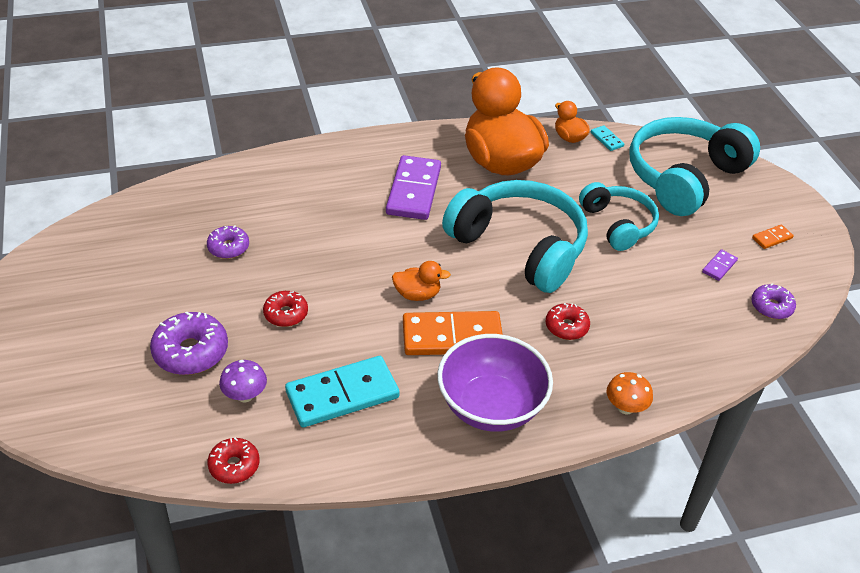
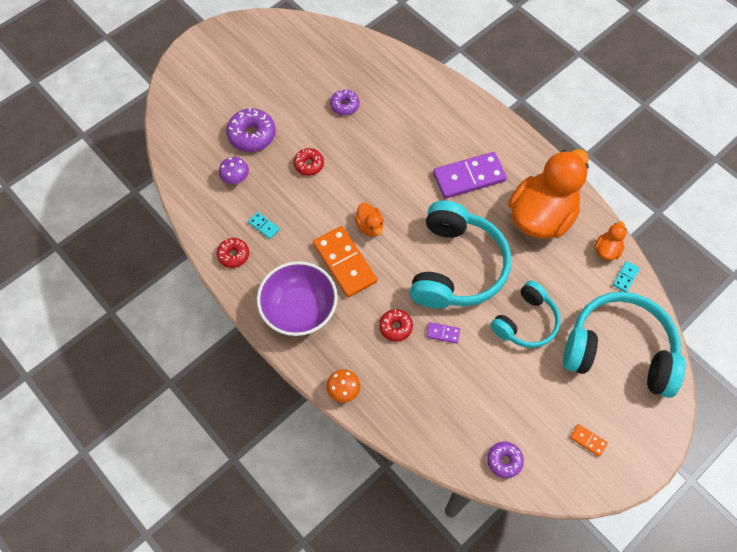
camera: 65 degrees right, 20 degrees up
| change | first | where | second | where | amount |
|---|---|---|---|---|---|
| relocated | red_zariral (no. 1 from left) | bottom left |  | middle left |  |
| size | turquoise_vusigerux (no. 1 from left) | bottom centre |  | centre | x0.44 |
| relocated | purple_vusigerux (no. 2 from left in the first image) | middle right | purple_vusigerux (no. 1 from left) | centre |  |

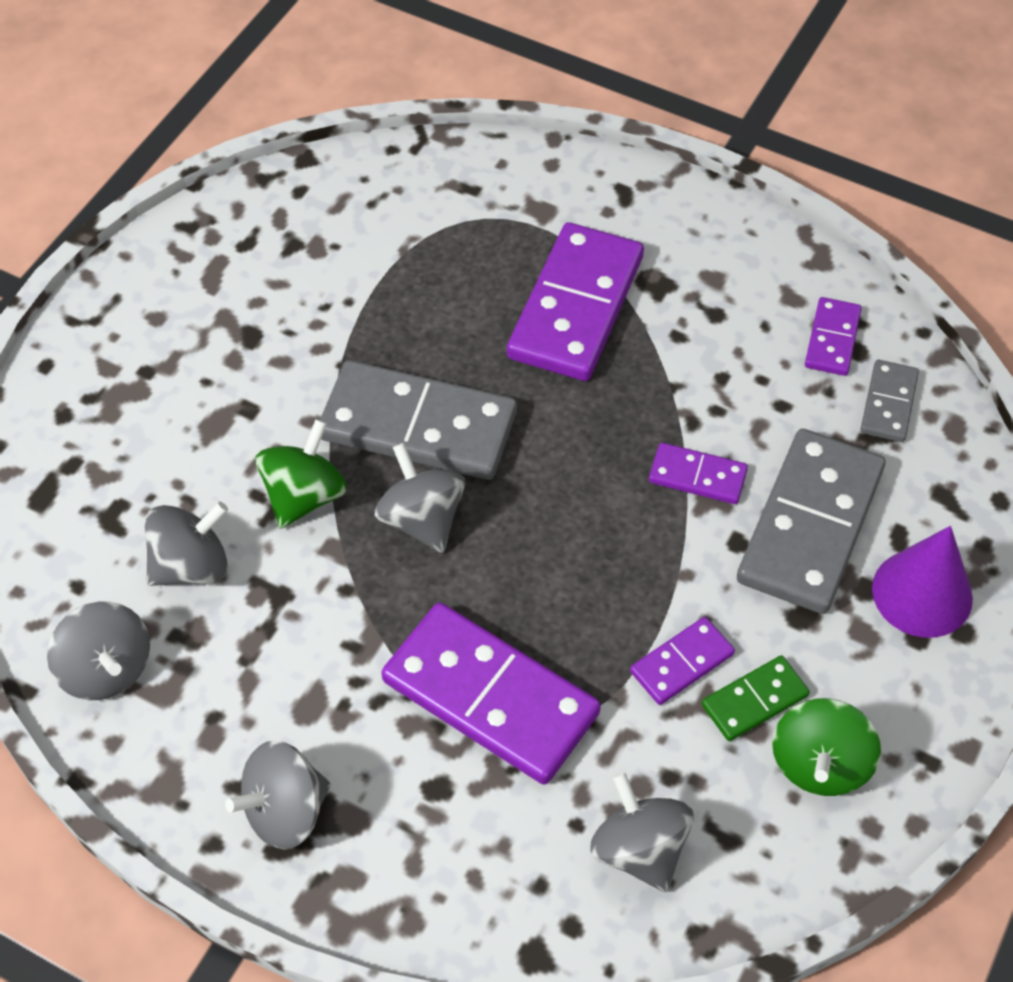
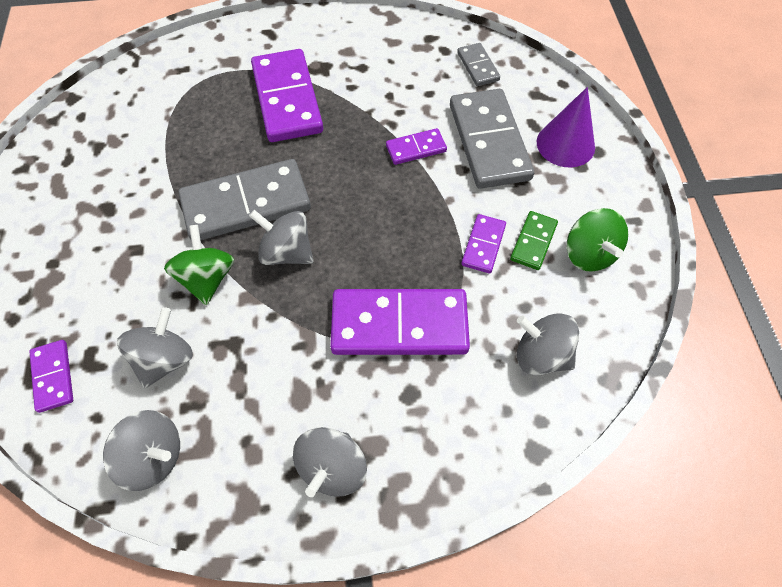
camera: 35 degrees left, 5 degrees up
| change | first | where | second | where | amount |
|---|---|---|---|---|---|
| relocated | purple_vusigerux (no. 5 from left in the first image) | middle right | purple_vusigerux (no. 1 from left) | middle left |  |

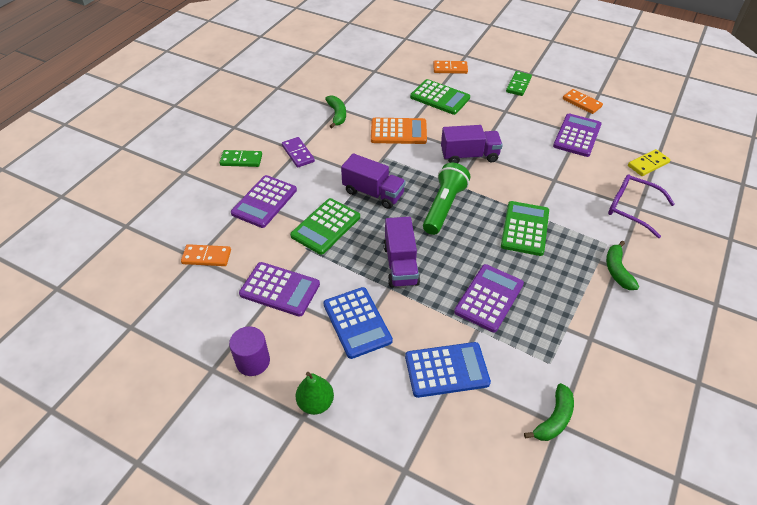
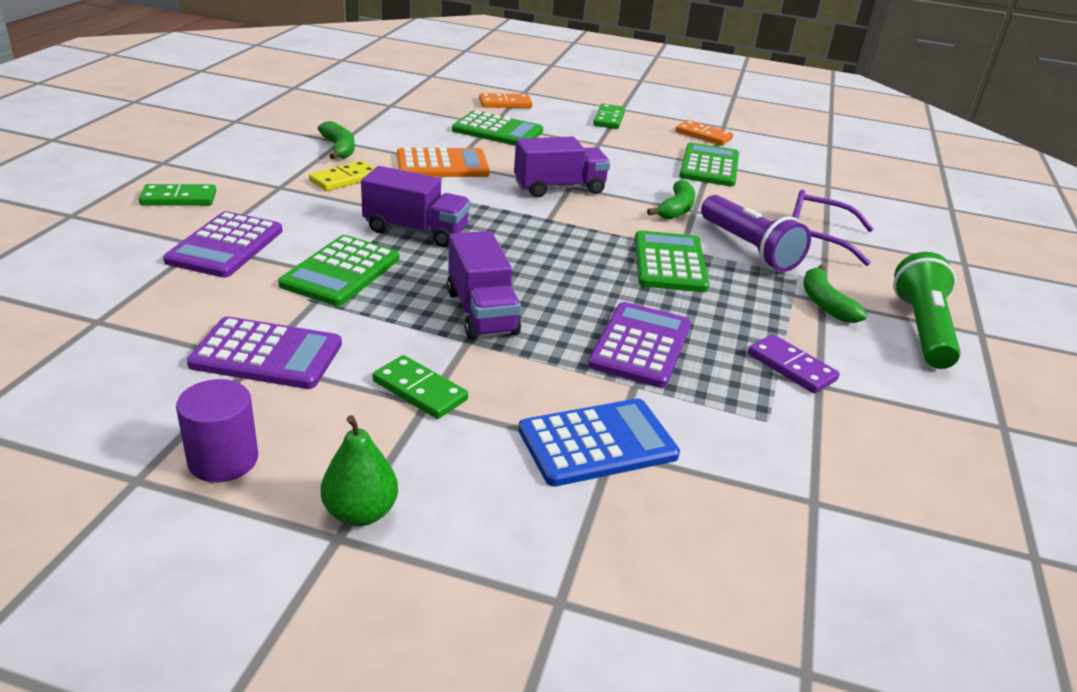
camera: 15 degrees left, 15 degrees down
| change | first | where | second | where | amount |
|---|---|---|---|---|---|
| relocated | yellow_vusigerux | top right |  | top left |  |
| exchanged | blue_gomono (no. 1 from left) | centre | green_vusigerux (no. 2 from left) | centre |  |
| relocated | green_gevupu (no. 2 from left) | bottom right |  | top centre |  |
| colour | purple_gomono (no. 4 from left) | top right | green_gomono (no. 4 from left) | top centre |  |
| appeared |  |  | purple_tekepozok | middle right |  |
| relocated | purple_vusigerux | top centre |  | middle right |  |
| relocated | green_tekepozok | centre |  | middle right |  |
| missing | orange_vusigerux (no. 1 from left) | middle left |  |  |  |

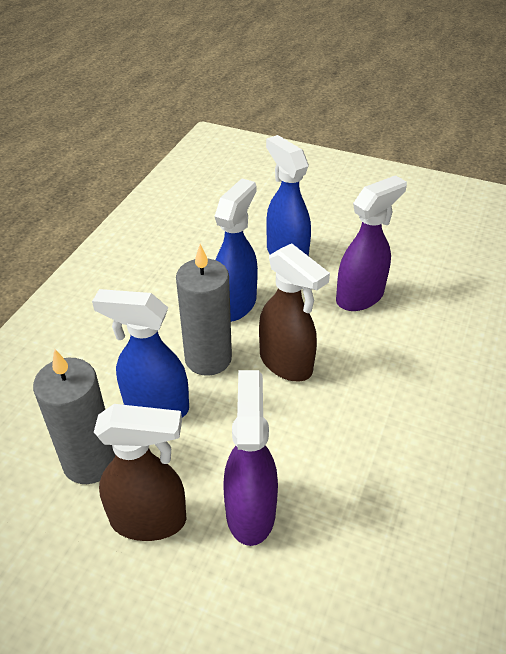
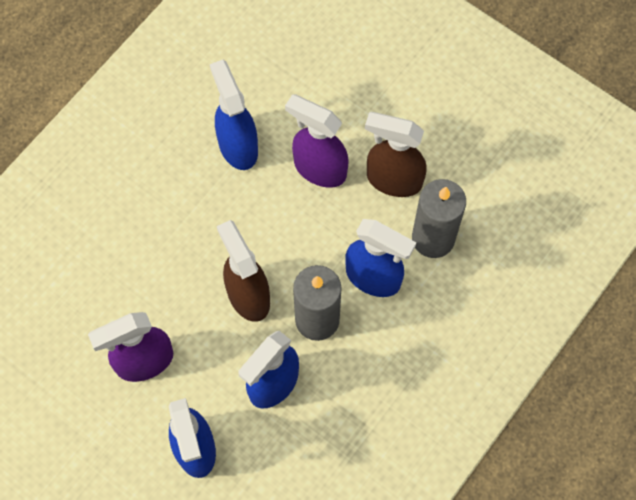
camera: 165 degrees left, 25 degrees up
| change | first | where | second | where | amount |
|---|---|---|---|---|---|
| appeared |  |  | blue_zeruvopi (no. 2 from left) | top centre |  |
| spun | purple_zeruvopi (no. 1 from left in the first image) | bottom centre | purple_zeruvopi (no. 2 from left) | top centre | 105 degrees clockwise |

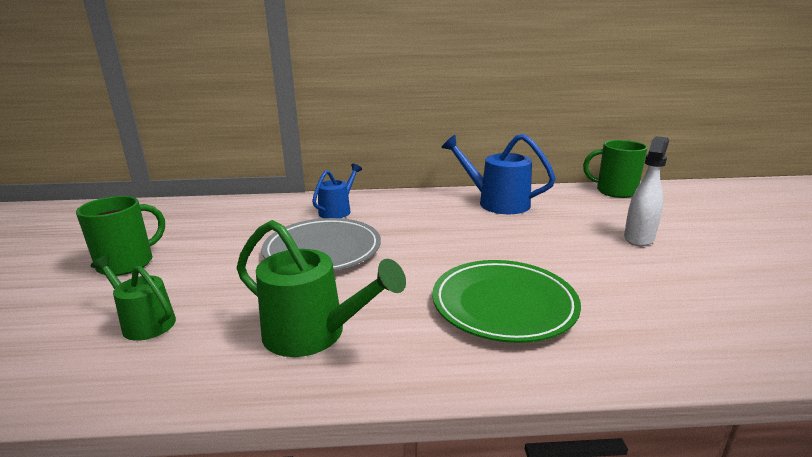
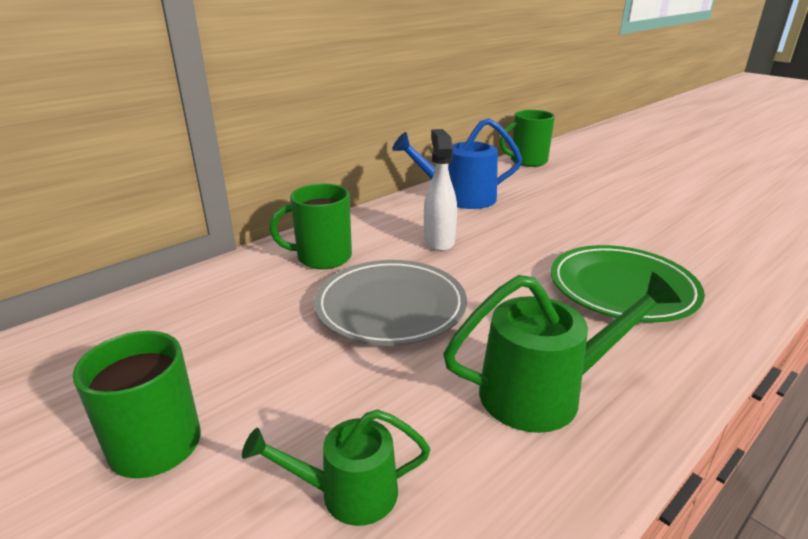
camera: 40 degrees left, 5 degrees up
| change | first | where | second | where | amount |
|---|---|---|---|---|---|
| exchanged | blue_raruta (no. 1 from left) | centre | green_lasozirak (no. 2 from left) | centre |  |
| relocated | white_zeruvopi | middle right |  | centre |  |

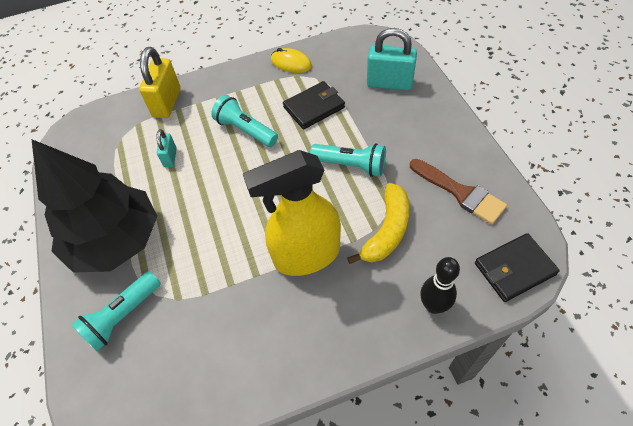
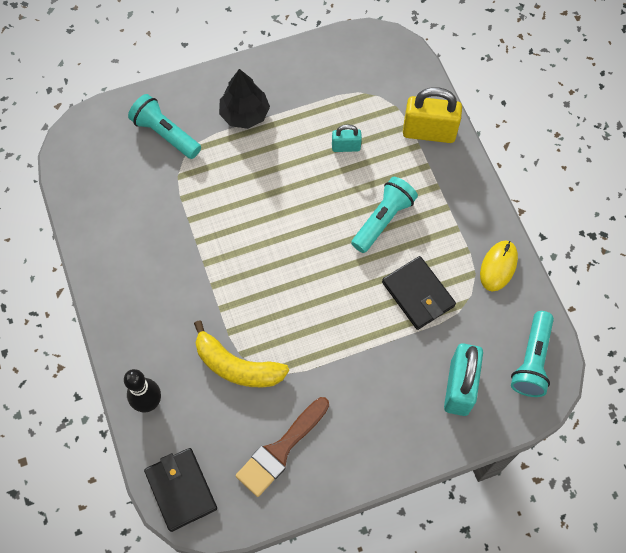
camera: 85 degrees right, 10 degrees up
| change | first | where | second | where | amount |
|---|---|---|---|---|---|
| size | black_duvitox | middle left |  | top centre | x0.52 |
| relocated | turquoise_tekepozok (no. 3 from left) | centre |  | middle right |  |
| missing | yellow_zeruvopi | centre |  |  |  |

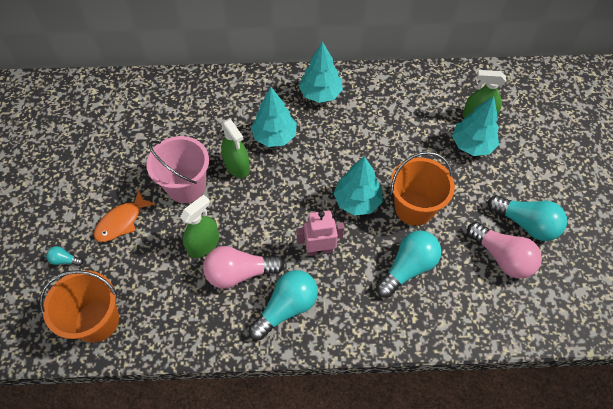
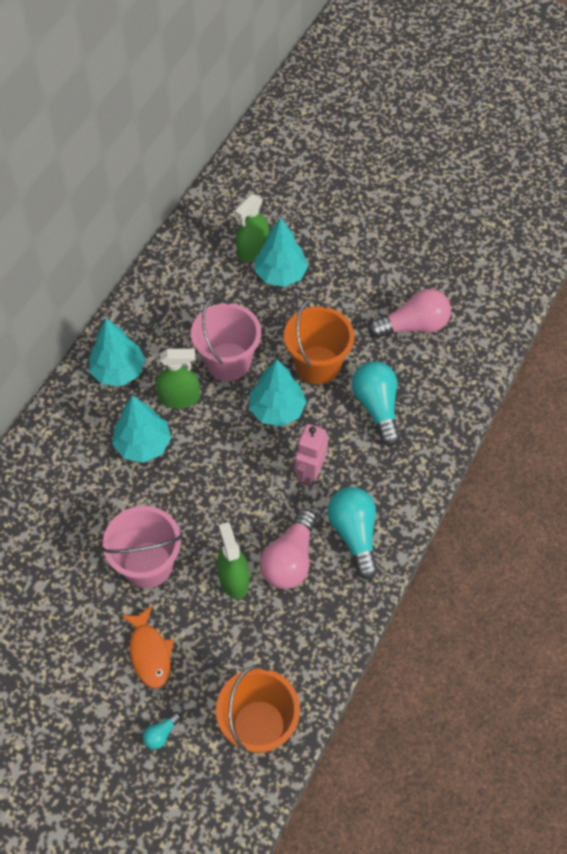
camera: 60 degrees left, 0 degrees up
| change | first | where | second | where | amount |
|---|---|---|---|---|---|
| relocated | green_zeruvopi (no. 2 from left in the first image) | centre | green_zeruvopi (no. 1 from left) | middle left |  |
| appeared |  |  | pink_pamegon (no. 2 from left) | centre |  |
| missing | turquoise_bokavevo (no. 4 from left) | middle right |  |  |  |

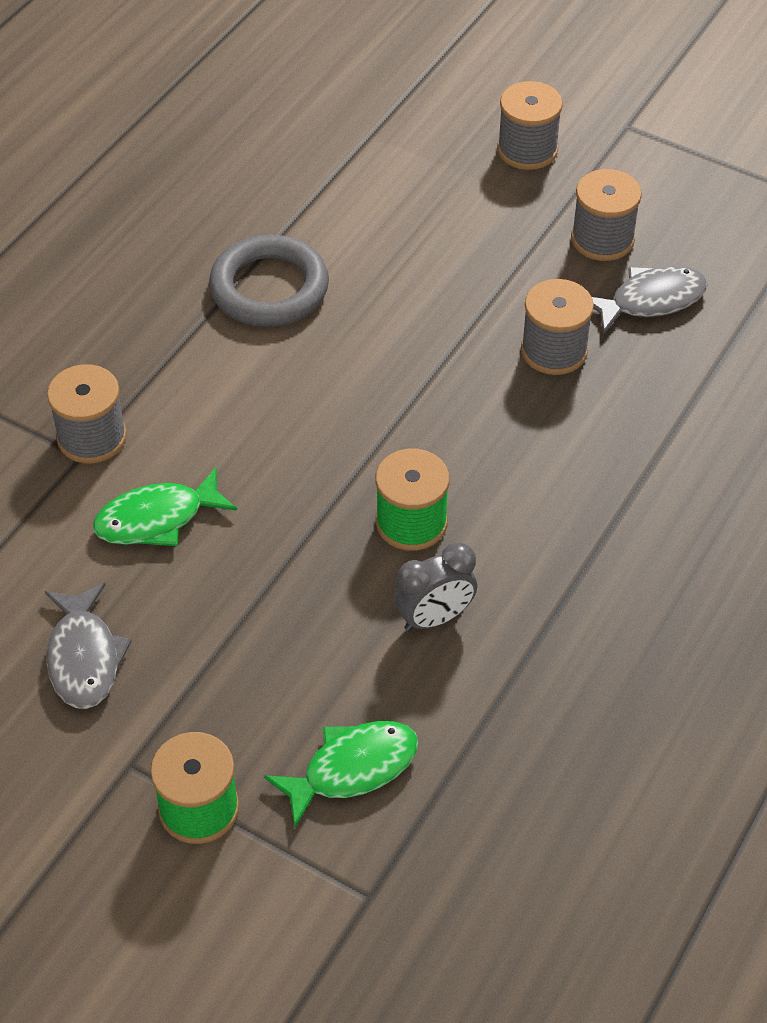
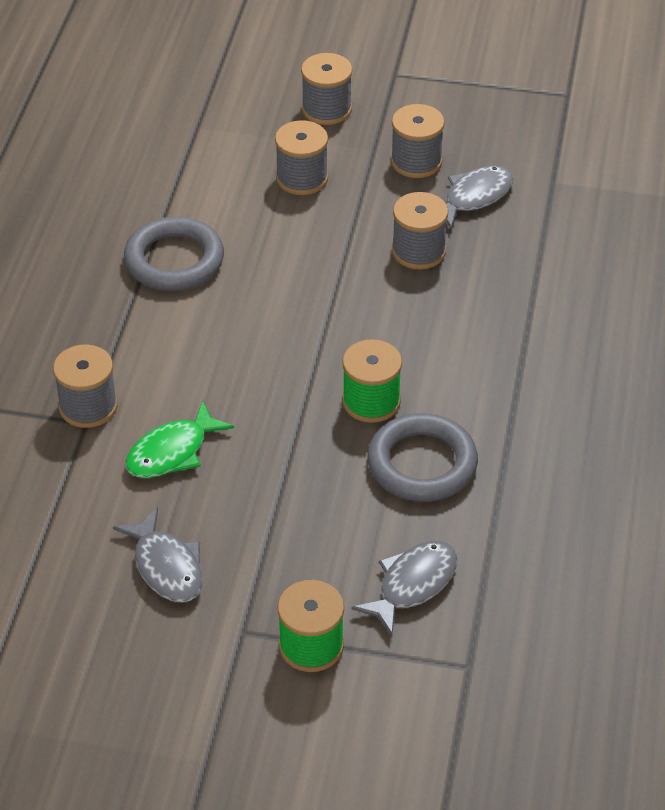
camera: 20 degrees left, 5 degrees down
| change | first | where | second | where | amount |
|---|---|---|---|---|---|
| appeared |  |  | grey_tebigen (no. 2 from left) | top centre |  |
| colour | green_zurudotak (no. 2 from left) | bottom centre | grey_zurudotak (no. 2 from left) | bottom centre |  |
| exchanged | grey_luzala | centre | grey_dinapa (no. 2 from left) | centre |  |

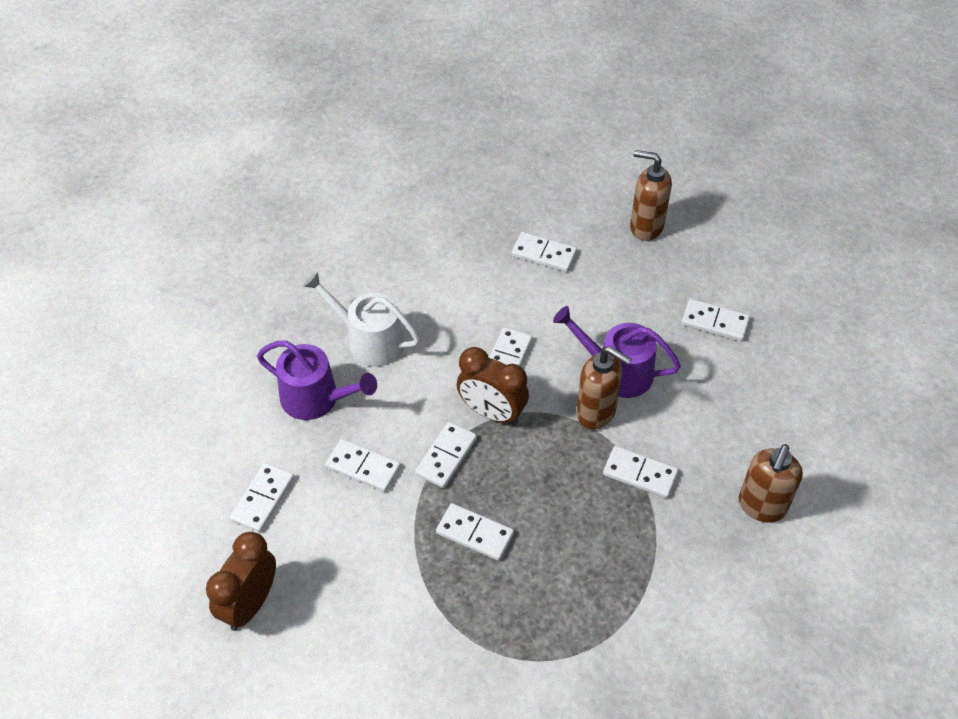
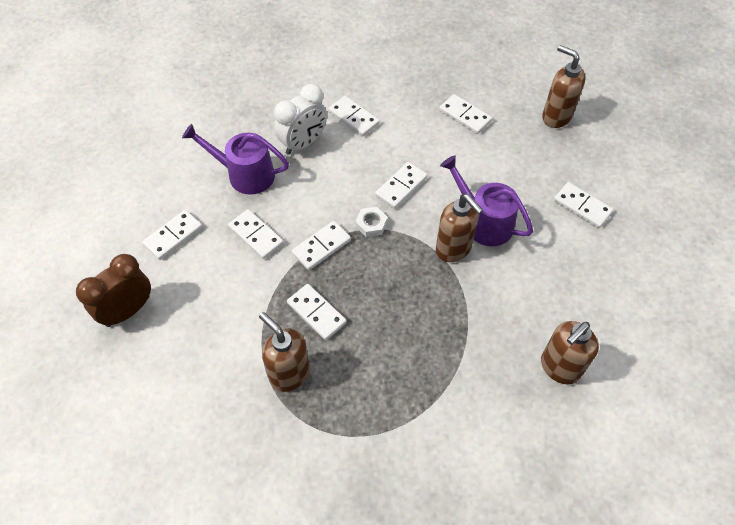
camera: 20 degrees right, 5 degrees up
| change | first | where | second | where | amount |
|---|---|---|---|---|---|
| spun | purple_raruta (no. 1 from left) | middle left |  | top left | 150 degrees clockwise |
| appeared |  |  | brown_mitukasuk (no. 1 from left) | bottom centre |  |
| exchanged | white_raruta | centre | white_luzala | top centre |  |
| relocated | white_vusigerux (no. 7 from left in the first image) | middle right | white_vusigerux (no. 5 from left) | top centre |  |
| exchanged | brown_luzala (no. 2 from left) | centre | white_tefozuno | centre |  |

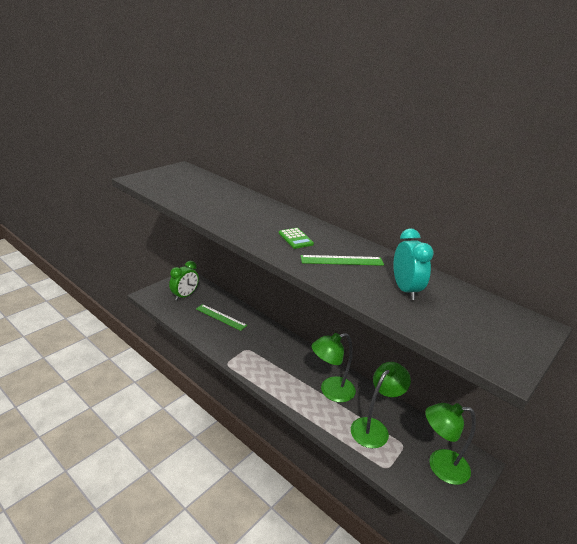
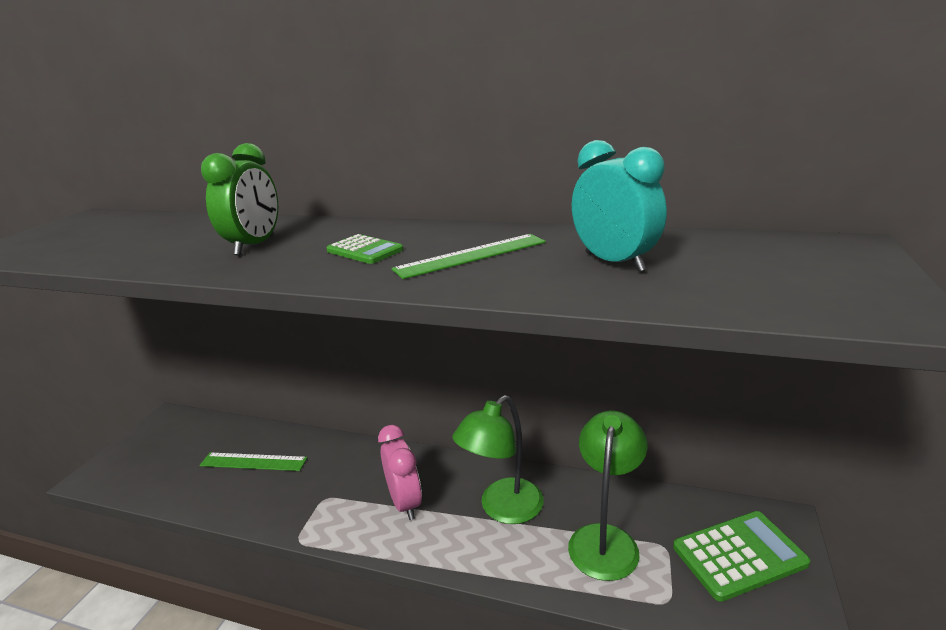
camera: 20 degrees left, 5 degrees down
| change | first | where | second | where | amount |
|---|---|---|---|---|---|
| relocated | green_luzala | middle left |  | top left |  |
| appeared |  |  | pink_luzala | bottom centre |  |
| exchanged | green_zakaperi (no. 3 from left) | bottom right | green_gomono (no. 2 from left) | bottom right |  |

